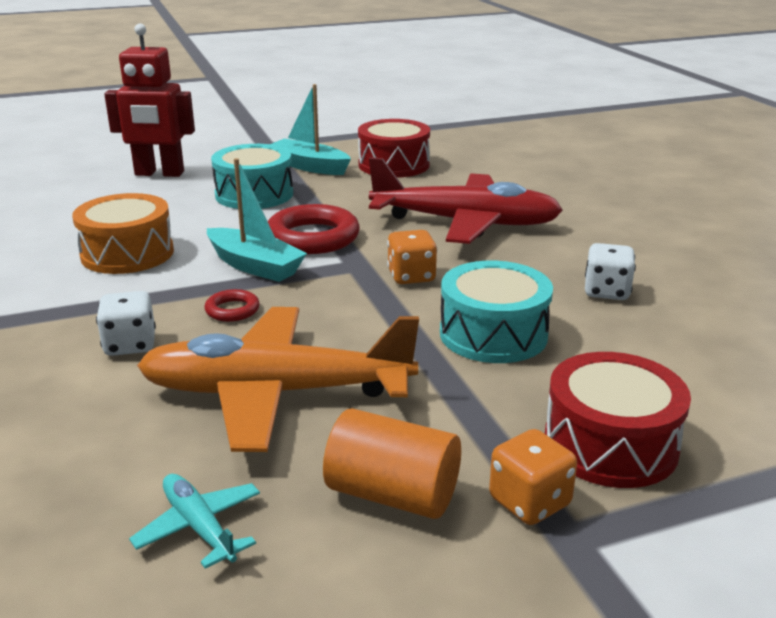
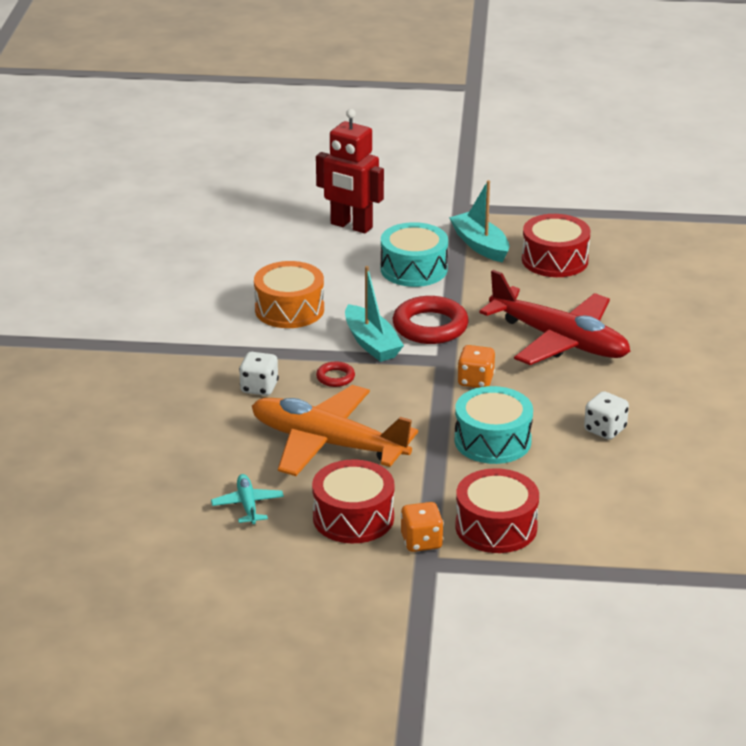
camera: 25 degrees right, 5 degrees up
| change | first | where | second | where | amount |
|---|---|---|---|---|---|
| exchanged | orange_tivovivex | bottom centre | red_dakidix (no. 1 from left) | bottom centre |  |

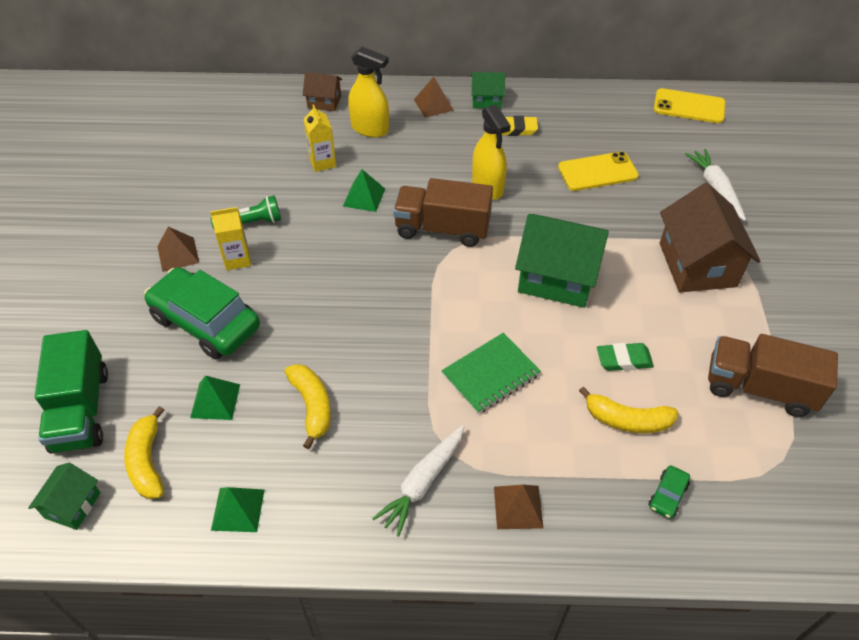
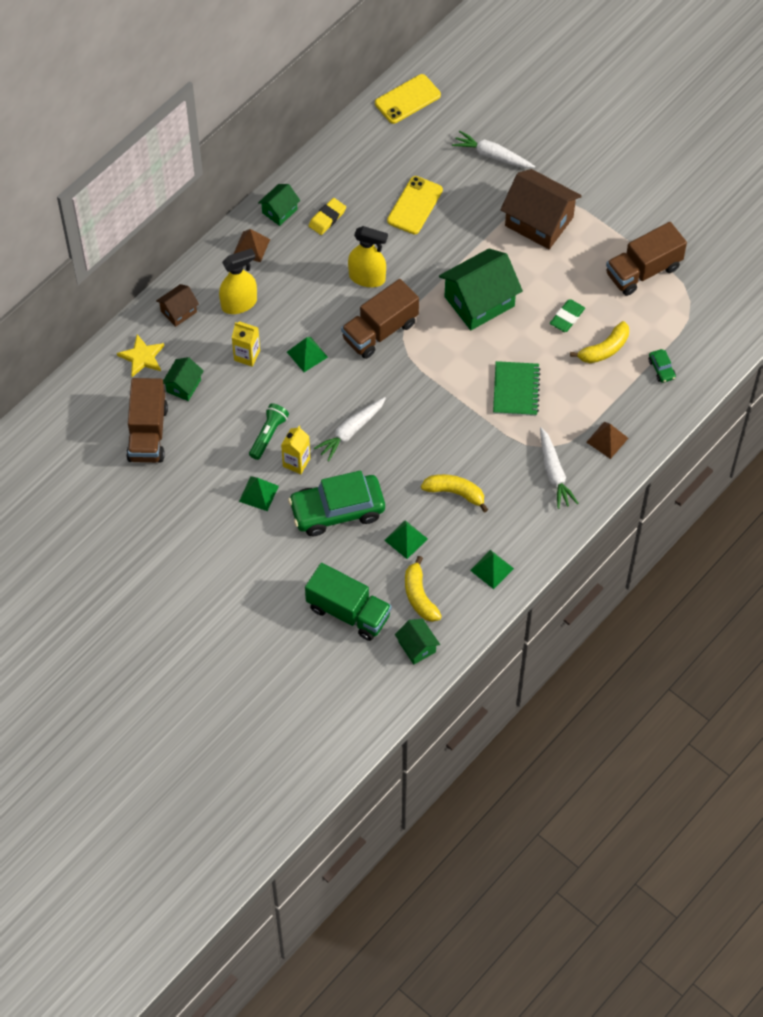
camera: 50 degrees left, 10 degrees up
| change | first | where | second | where | amount |
|---|---|---|---|---|---|
| appeared |  |  | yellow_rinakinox | middle left |  |
| appeared |  |  | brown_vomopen (no. 1 from left) | middle left |  |
| appeared |  |  | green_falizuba (no. 1 from left) | middle left |  |
| colour | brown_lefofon (no. 1 from left) | middle left | green_lefofon (no. 1 from left) | centre |  |
| appeared |  |  | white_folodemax (no. 1 from left) | centre |  |
| spun | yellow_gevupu (no. 1 from left) | bottom left |  | centre | 45 degrees clockwise |

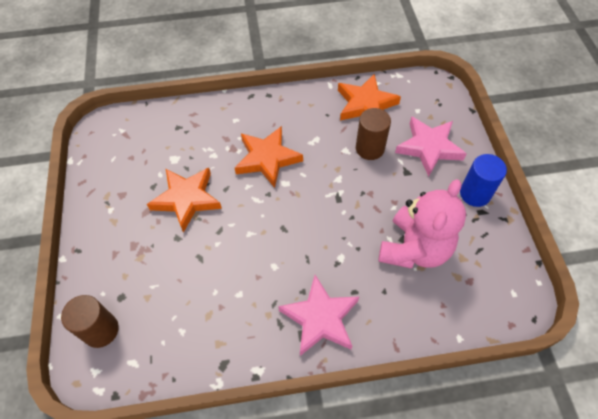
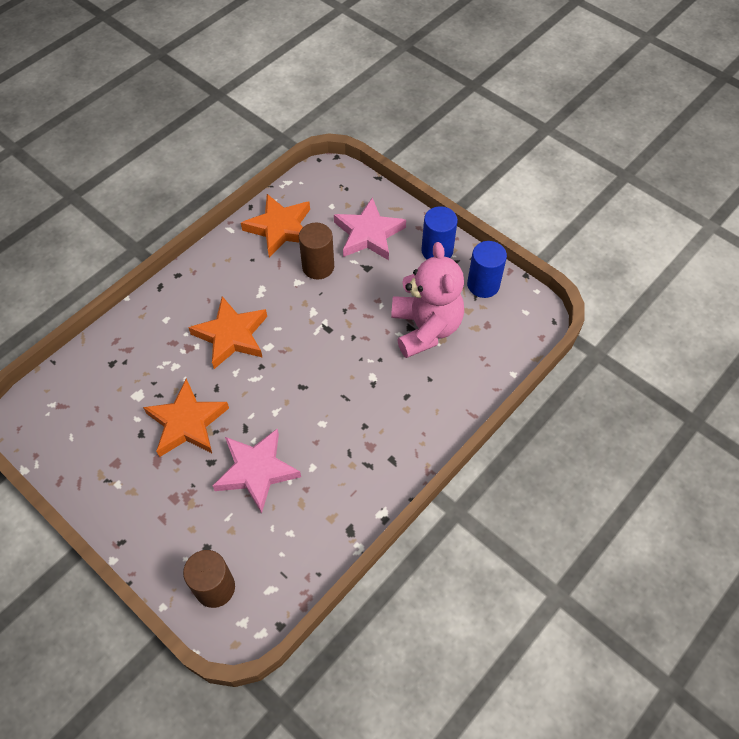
camera: 40 degrees left, 0 degrees up
| change | first | where | second | where | amount |
|---|---|---|---|---|---|
| relocated | pink_rinakinox (no. 1 from left) | bottom centre |  | centre |  |
| appeared |  |  | blue_tivovivex (no. 2 from left) | centre |  |

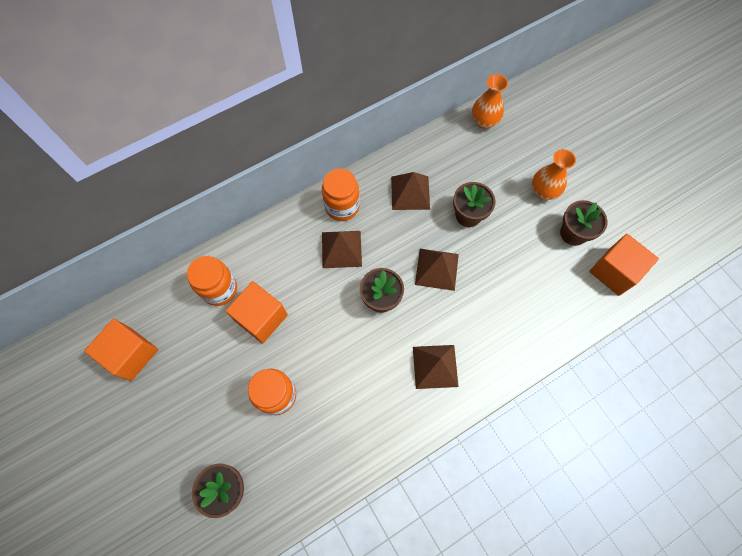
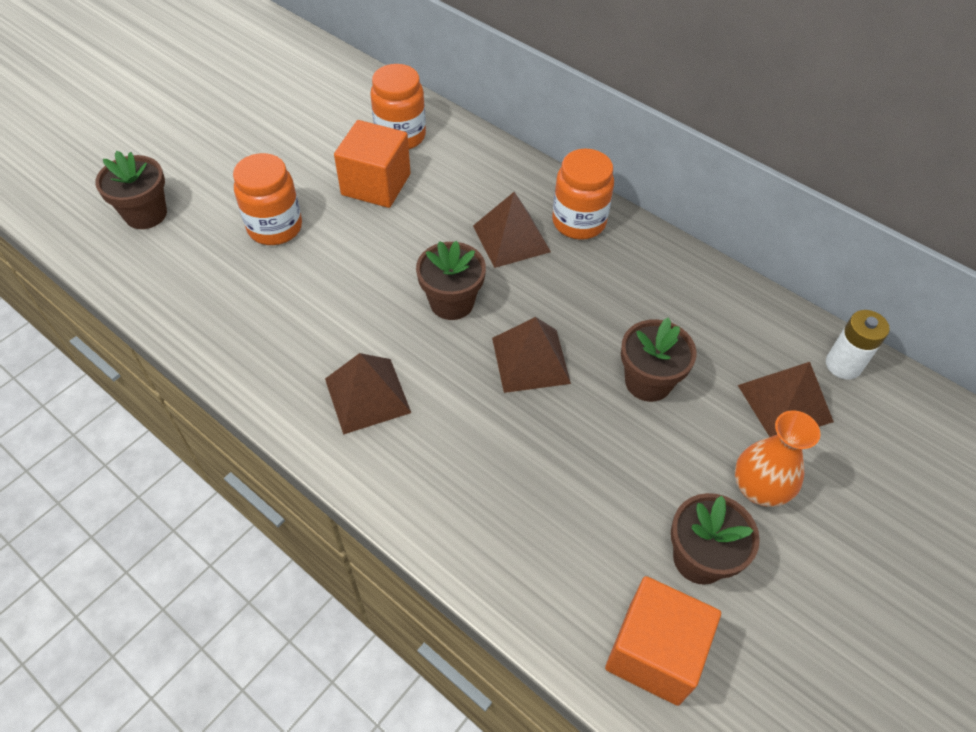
camera: 70 degrees right, 15 degrees down
| change | first | where | second | where | amount |
|---|---|---|---|---|---|
| relocated | brown_lefofon (no. 2 from left in the first image) | centre | brown_lefofon (no. 4 from left) | middle right |  |
| exchanged | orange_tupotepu (no. 1 from left) | top centre | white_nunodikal | middle right |  |
| missing | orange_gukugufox (no. 1 from left) | middle left |  |  |  |

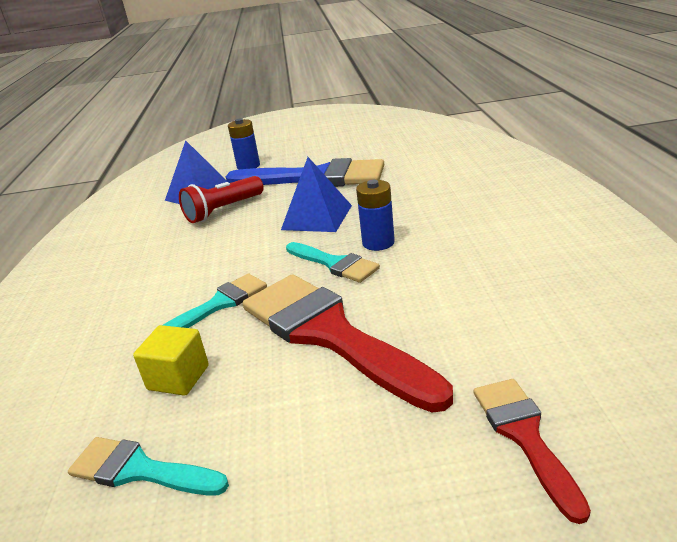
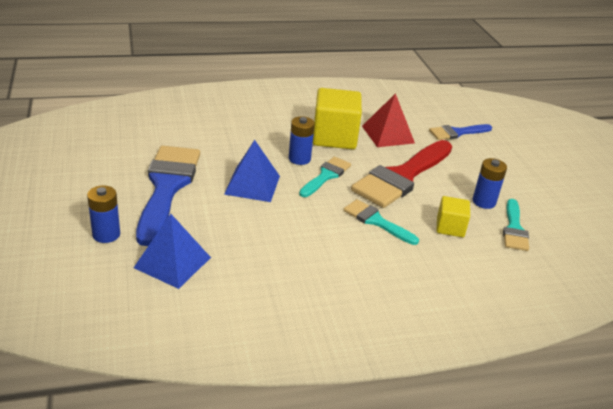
camera: 105 degrees left, 5 degrees up
| change | first | where | second | where | amount |
|---|---|---|---|---|---|
| appeared |  |  | yellow_gukugufox (no. 1 from left) | top centre |  |
| appeared |  |  | red_lefofon | top centre |  |
| colour | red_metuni (no. 2 from left) | bottom right | blue_metuni (no. 2 from left) | top right |  |
| appeared |  |  | blue_nunodikal (no. 3 from left) | middle right |  |
| missing | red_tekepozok | middle left |  |  |  |

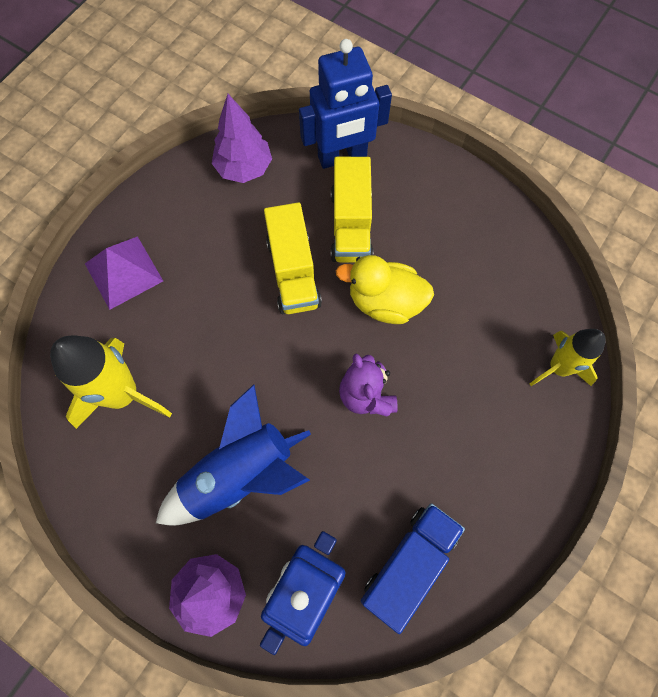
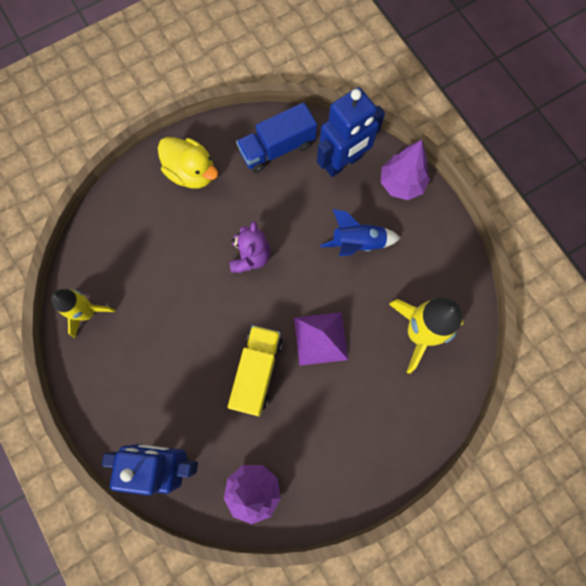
camera: 155 degrees left, 5 degrees up
| change | first | where | second | where | amount |
|---|---|---|---|---|---|
| relocated | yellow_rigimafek (no. 2 from left in the first image) | middle right | yellow_rigimafek (no. 1 from left) | middle left |  |
| relocated | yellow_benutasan | centre |  | top left |  |
| relocated | purple_lefofon | middle left |  | centre |  |
| size | blue_rigimafek | centre |  | centre | x0.66 |
| missing | yellow_vomopen (no. 2 from left) | top centre |  |  |  |

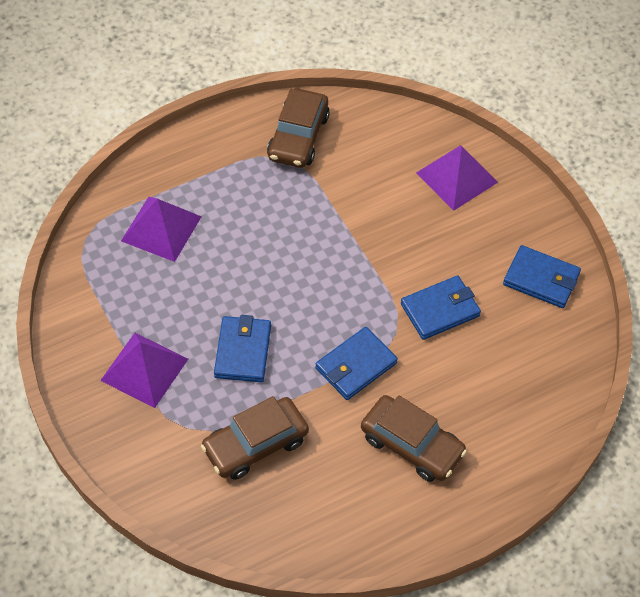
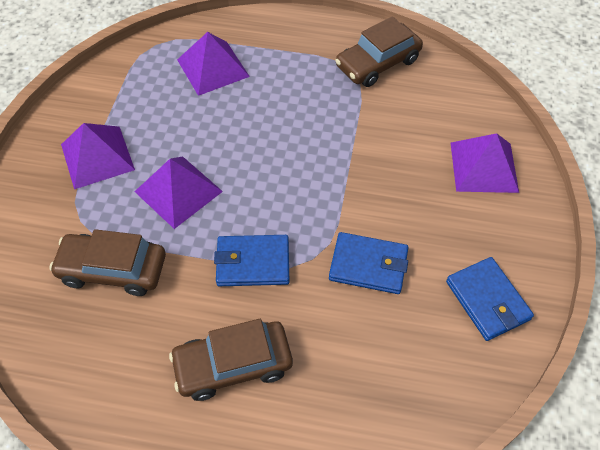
camera: 40 degrees right, 0 degrees up
| change | first | where | second | where | amount |
|---|---|---|---|---|---|
| exchanged | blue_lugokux (no. 1 from left) | centre | purple_lefofon (no. 2 from left) | middle left |  |
| spun | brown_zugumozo (no. 3 from left in the first image) | bottom centre | brown_zugumozo (no. 2 from left) | bottom centre | 90 degrees clockwise |

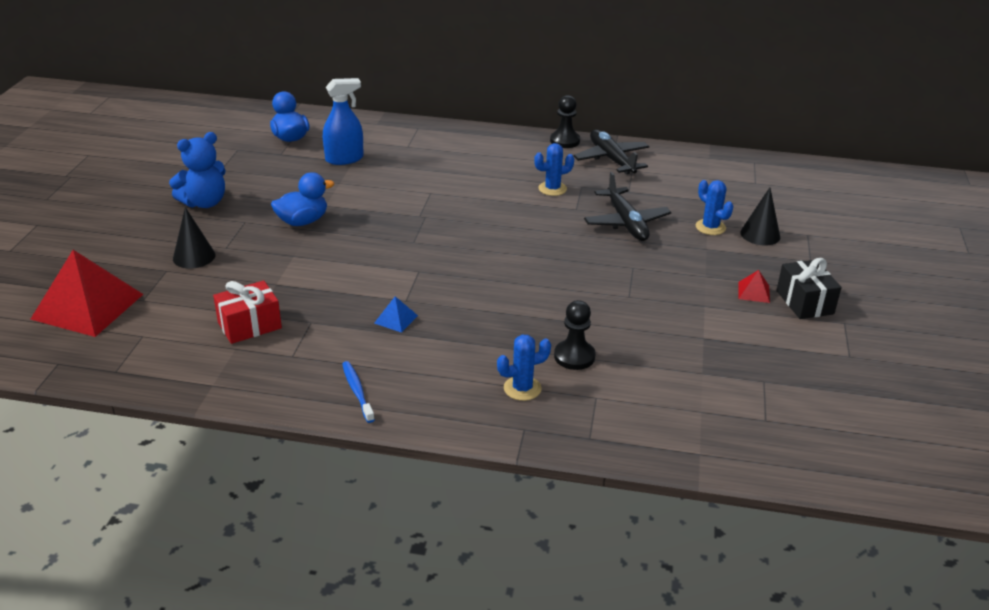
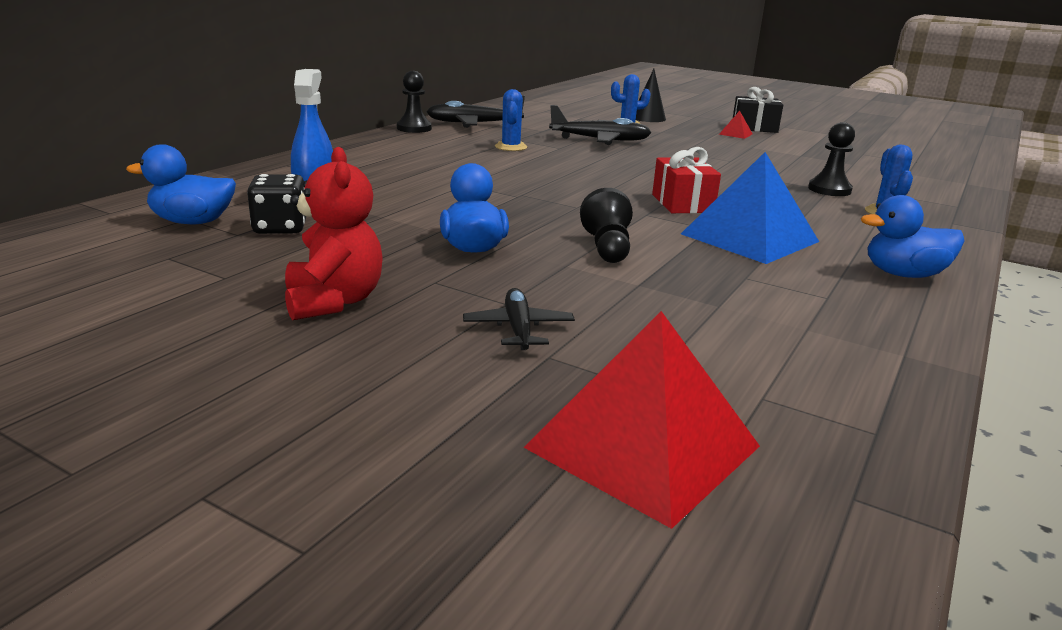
camera: 70 degrees left, 10 degrees down
| change | first | where | second | where | amount |
|---|---|---|---|---|---|
| appeared |  |  | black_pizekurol | top left |  |
| colour | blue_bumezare | top left | red_bumezare | middle left |  |
| exchanged | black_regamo (no. 1 from left) | middle left | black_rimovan (no. 2 from left) | centre |  |
| appeared |  |  | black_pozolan (no. 2 from left) | centre |  |
| relocated | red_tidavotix | middle left |  | top centre |  |
| size | blue_lefofon | centre |  | top right | x2.40 |
| exchanged | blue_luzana | centre | blue_benutasan (no. 3 from left) | middle right |  |

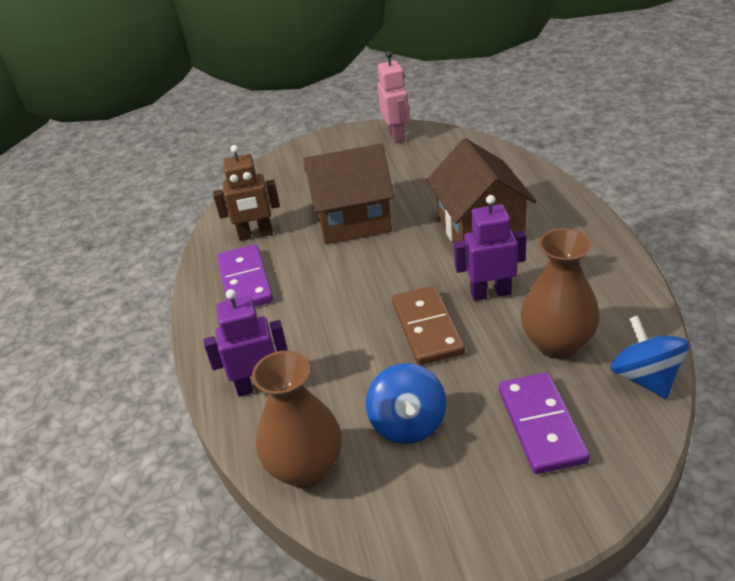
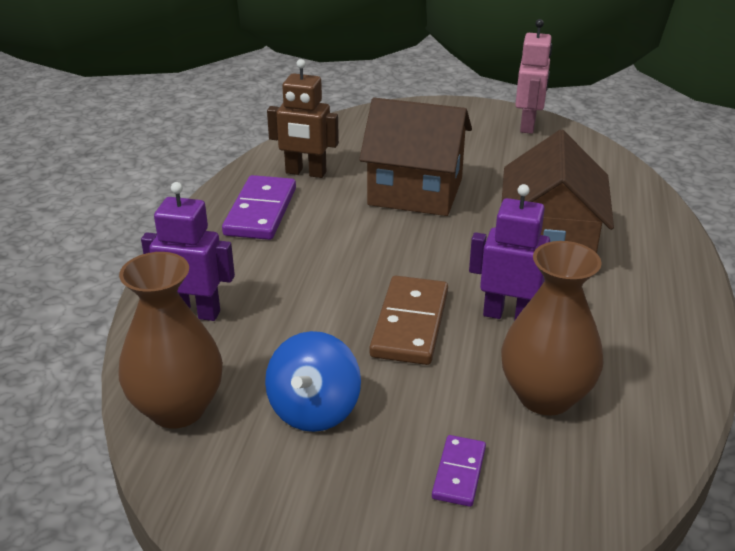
camera: 20 degrees right, 5 degrees down
| change | first | where | second | where | amount |
|---|---|---|---|---|---|
| size | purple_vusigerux (no. 2 from left) | bottom right |  | bottom centre | x0.56 |
| missing | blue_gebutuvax (no. 2 from left) | middle right |  |  |  |

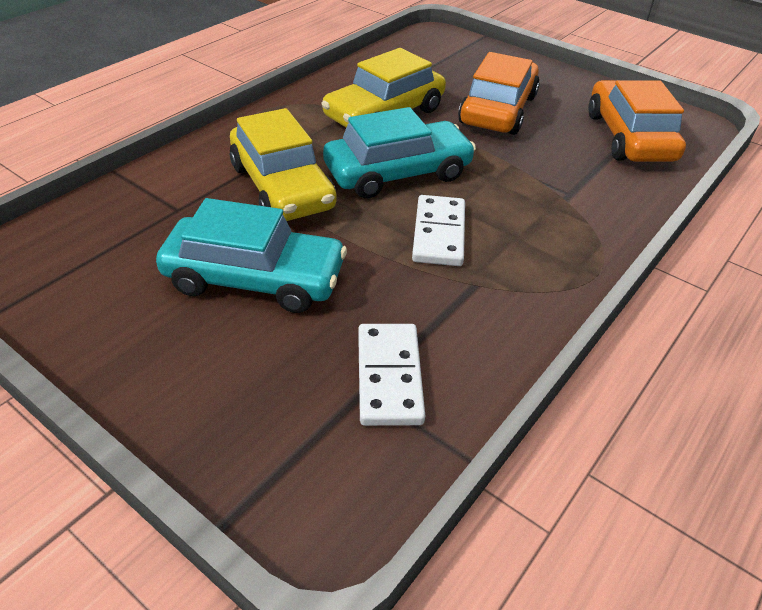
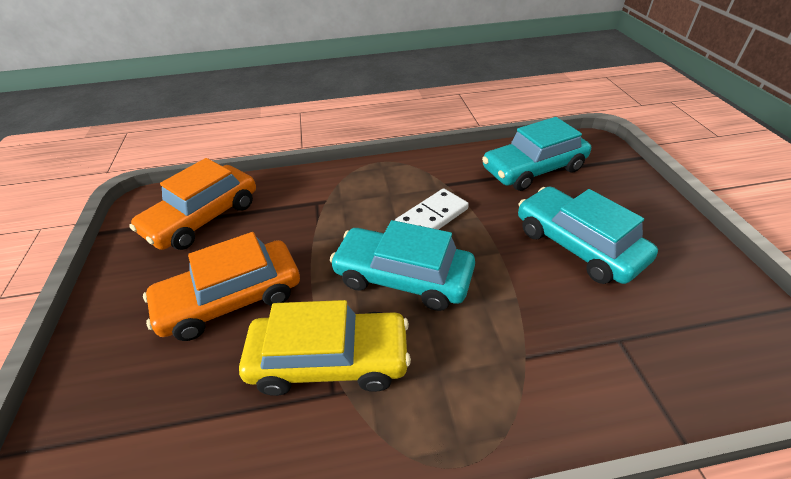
camera: 135 degrees left, 0 degrees up
| change | first | where | second | where | amount |
|---|---|---|---|---|---|
| exchanged | white_vusigerux (no. 1 from left) | centre | turquoise_zugumozo (no. 2 from left) | top right |  |
| missing | yellow_zugumozo (no. 1 from left) | top centre |  |  |  |

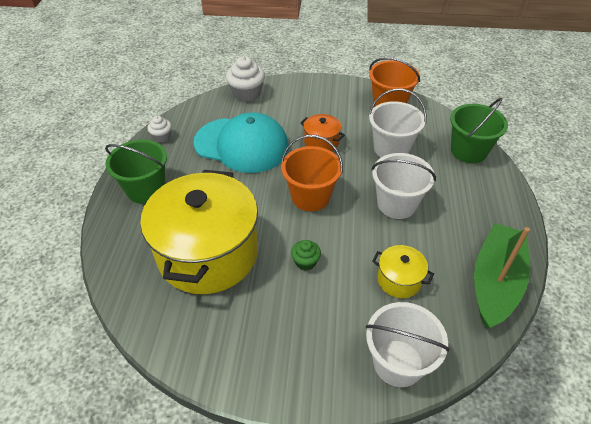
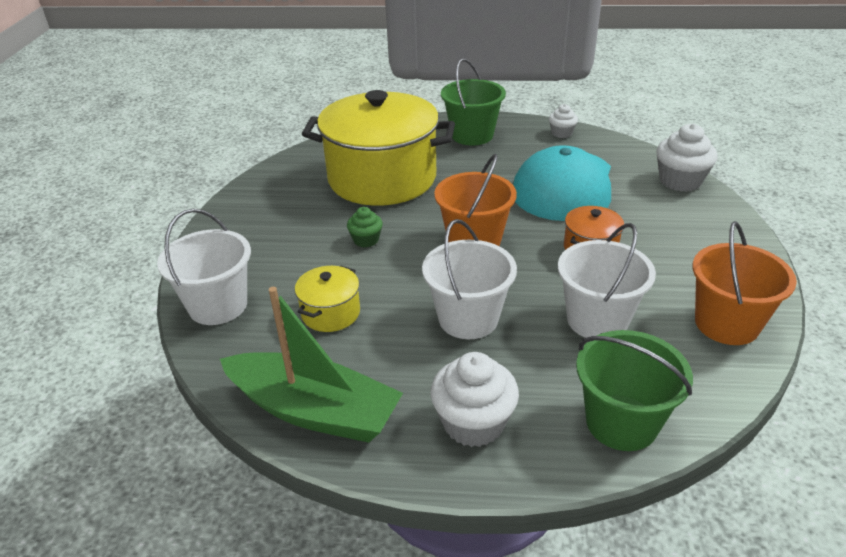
camera: 90 degrees right, 10 degrees down
| change | first | where | second | where | amount |
|---|---|---|---|---|---|
| appeared |  |  | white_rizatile (no. 1 from left) | bottom centre |  |

